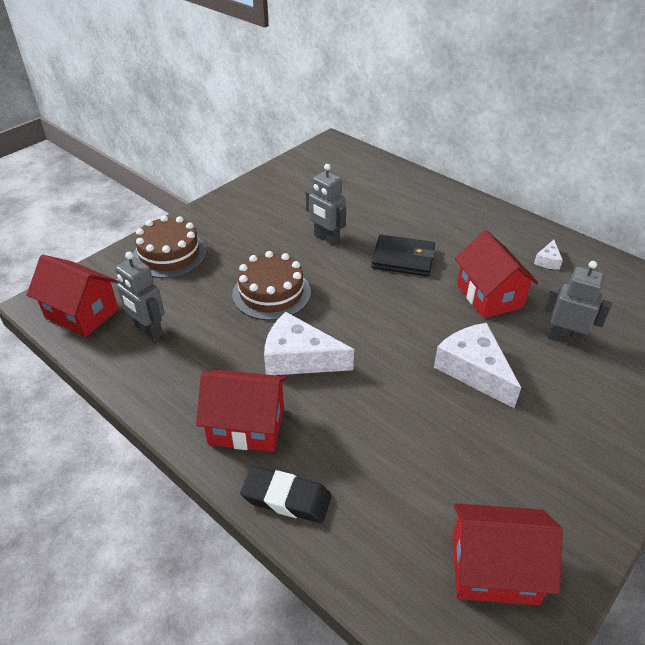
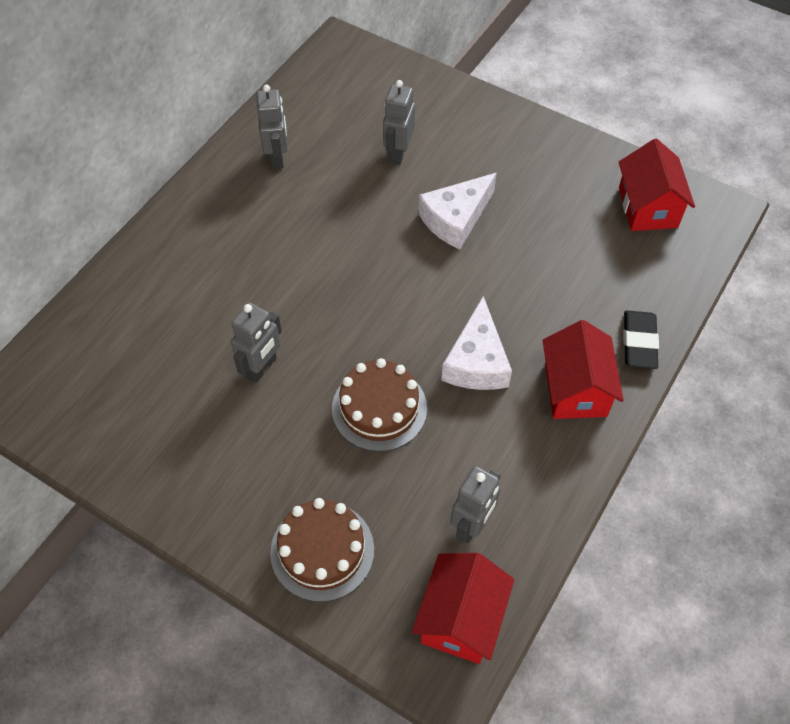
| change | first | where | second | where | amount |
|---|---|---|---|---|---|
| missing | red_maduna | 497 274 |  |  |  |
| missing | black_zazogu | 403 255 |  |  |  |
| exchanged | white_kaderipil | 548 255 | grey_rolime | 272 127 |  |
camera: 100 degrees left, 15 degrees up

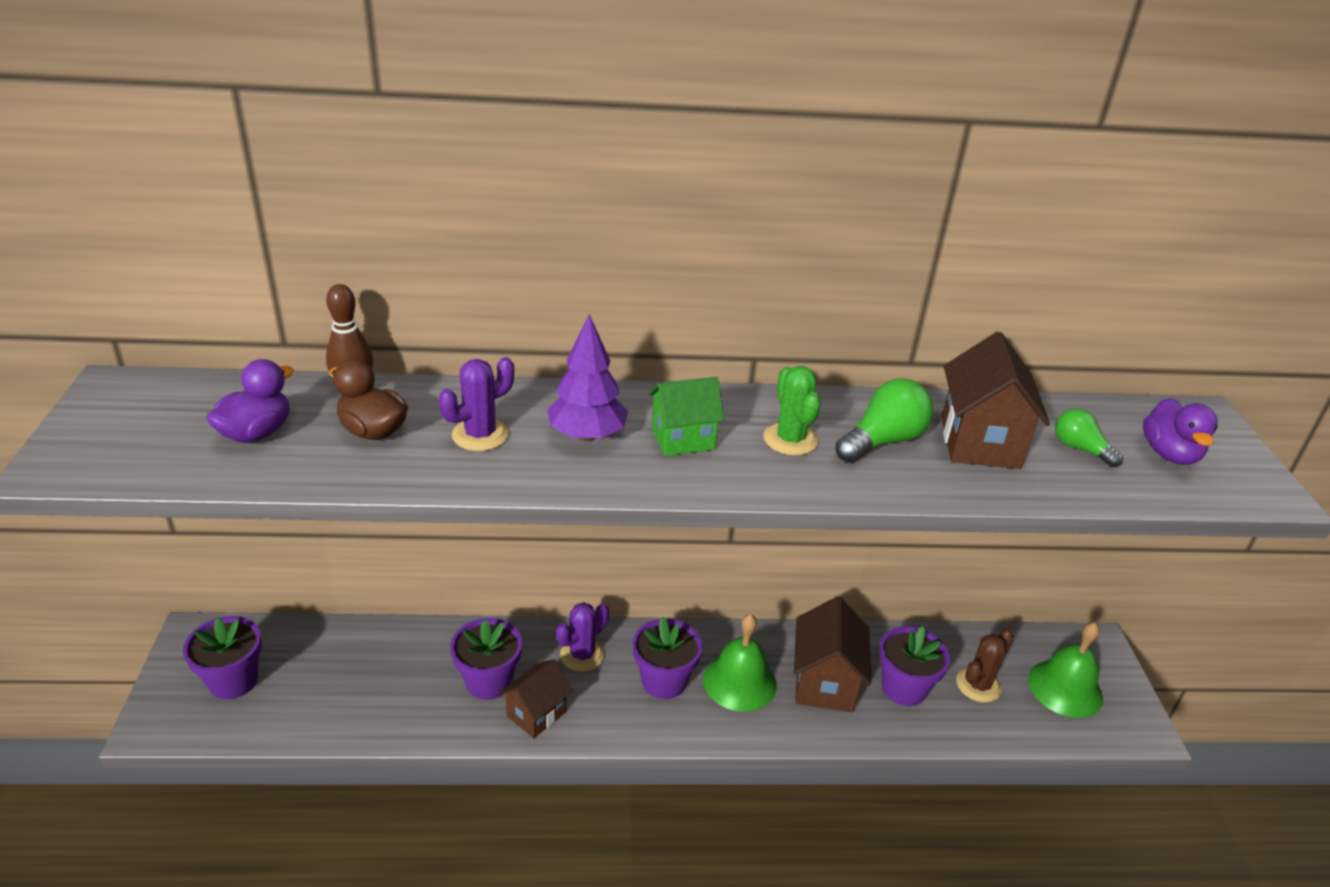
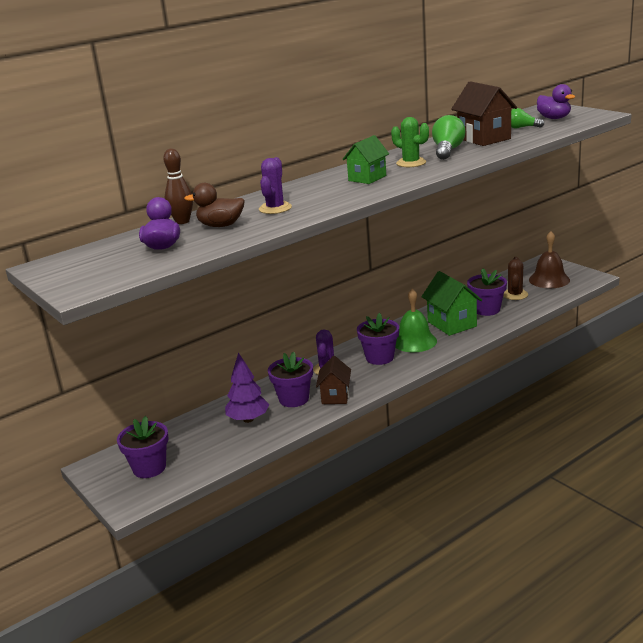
| change | first | where | second | where | amount |
|---|---|---|---|---|---|
| relocated | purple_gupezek | 587 377 |  | 247 387 |  |
| colour | brown_maduna | 832 654 | green_maduna | 451 303 |  |
| colour | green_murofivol | 1065 670 | brown_murofivol | 549 259 |  |
camera: 30 degrees left, 10 degrees down

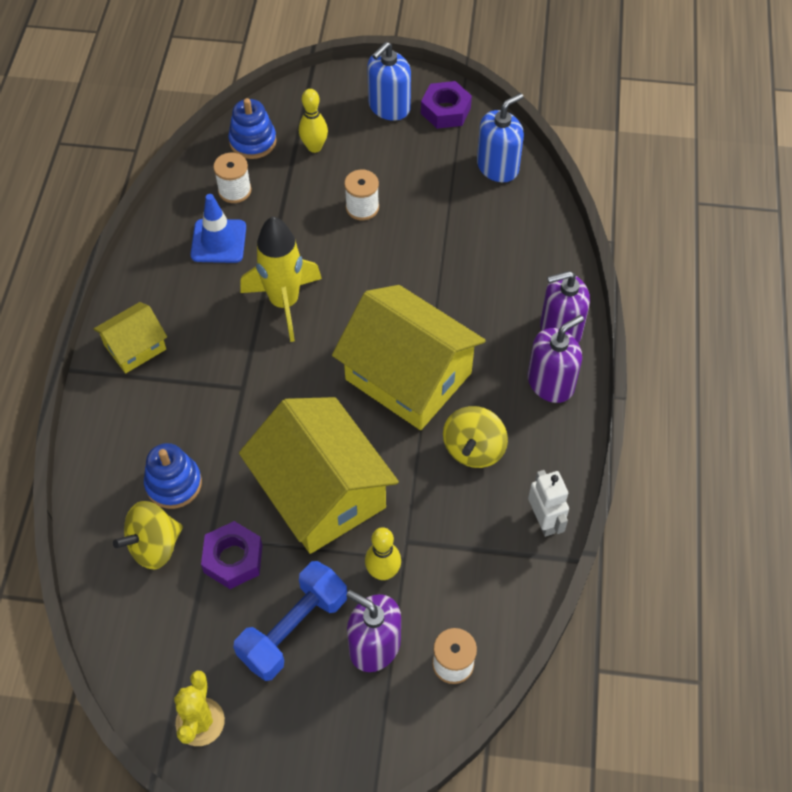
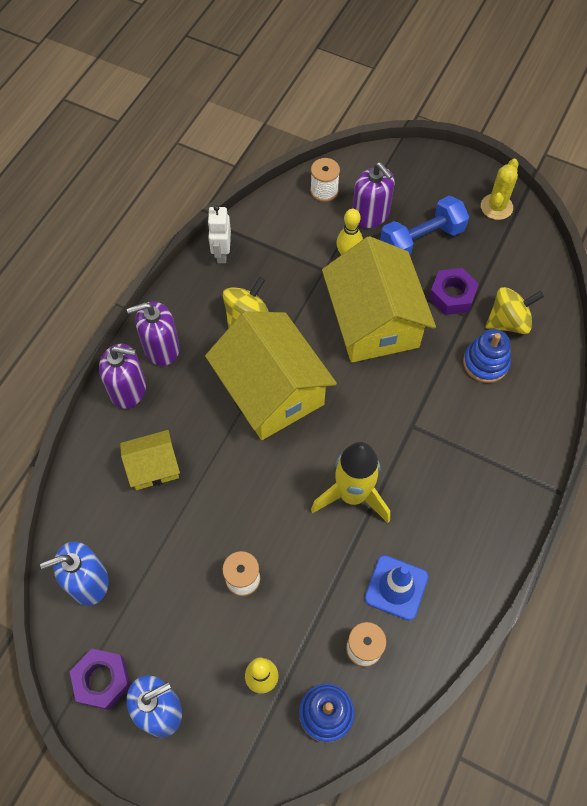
| change | first | where | second | where | amount |
|---|---|---|---|---|---|
| relocated | yellow_maduna | 130 337 |  | 150 460 |  |
camera: 160 degrees left, 5 degrees up

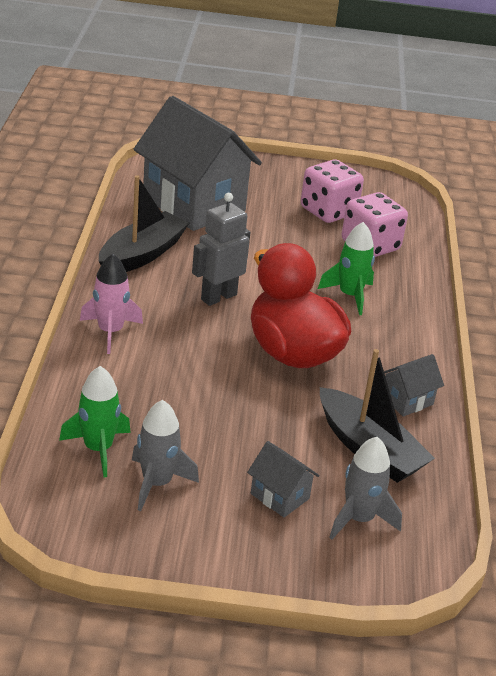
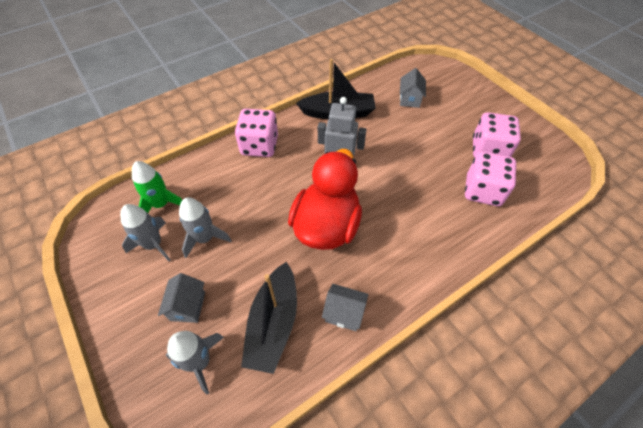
| change | first | where | second | where | amount |
|---|---|---|---|---|---|
| size | grey_maduna | 198 163 |  | 413 88 | x0.41 |
| missing | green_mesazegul | 346 268 |  |  |  |
| exchanged | pink_mesazegul | 111 304 | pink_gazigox | 256 133 |  |
| appeared |  |  | grey_mesazegul | 205 227 |  |
camera: 55 degrees right, 20 degrees up

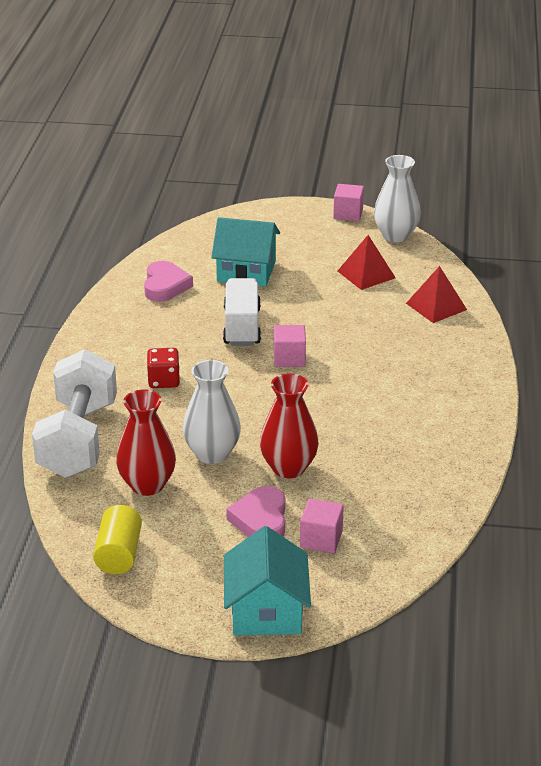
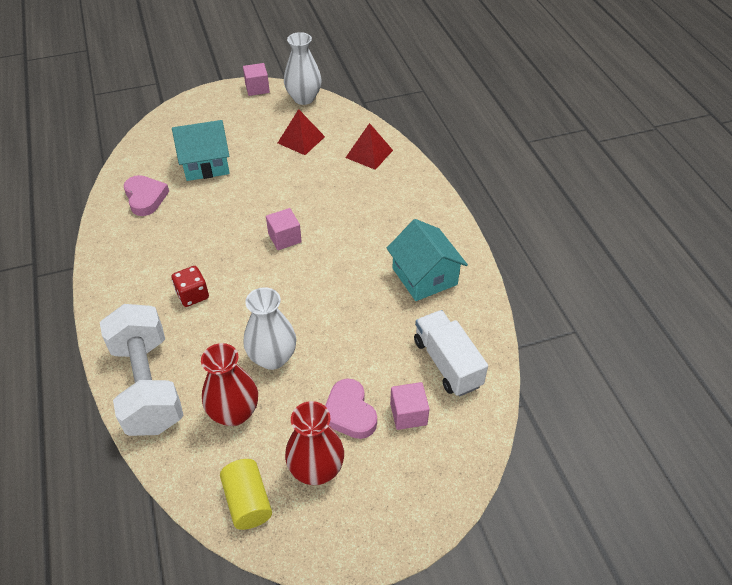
| change | first | where | second | where | amount |
|---|---|---|---|---|---|
| relocated | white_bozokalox | 242 312 |  | 451 353 |  |
| relocated | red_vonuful | 289 425 |  | 314 443 |  |
| relocated | turquoise_maduna | 267 581 |  | 427 260 |  |
camera: 25 degrees left, 15 degrees up

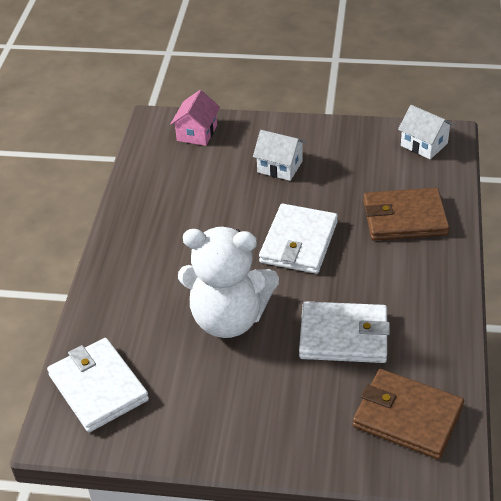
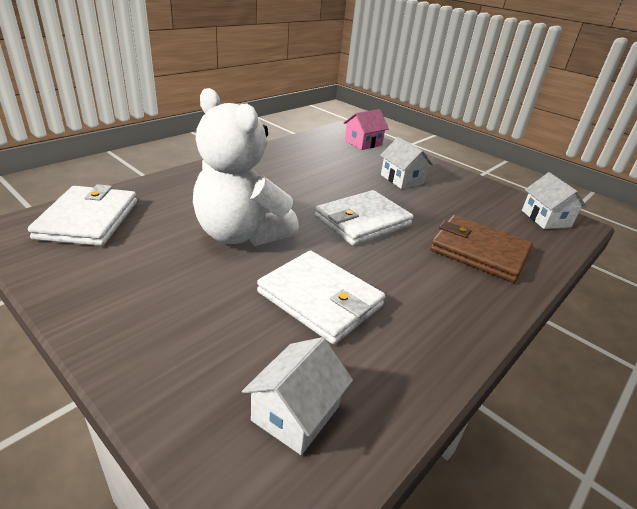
| change | first | where | second | where | amount |
|---|---|---|---|---|---|
| exchanged | brown_zazogu | 408 414 | white_maduna | 297 396 |  |
camera: 30 degrees right, 10 degrees down

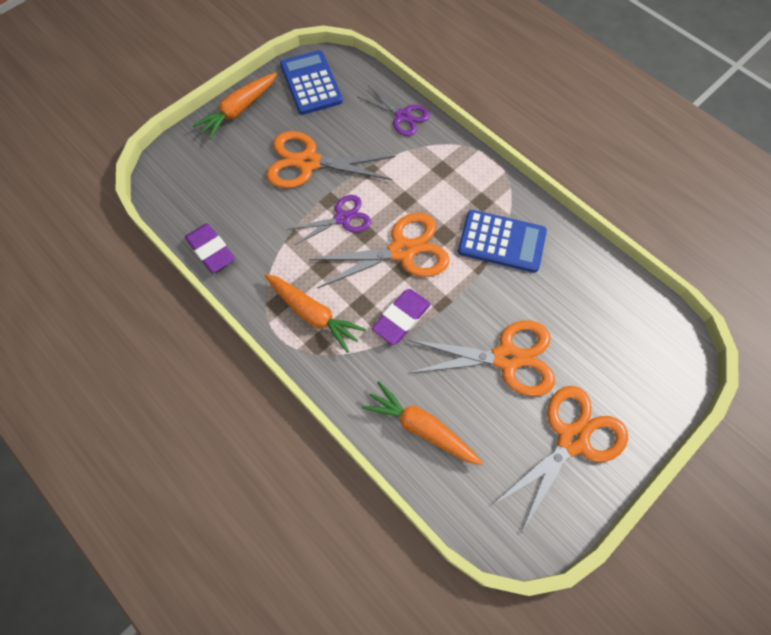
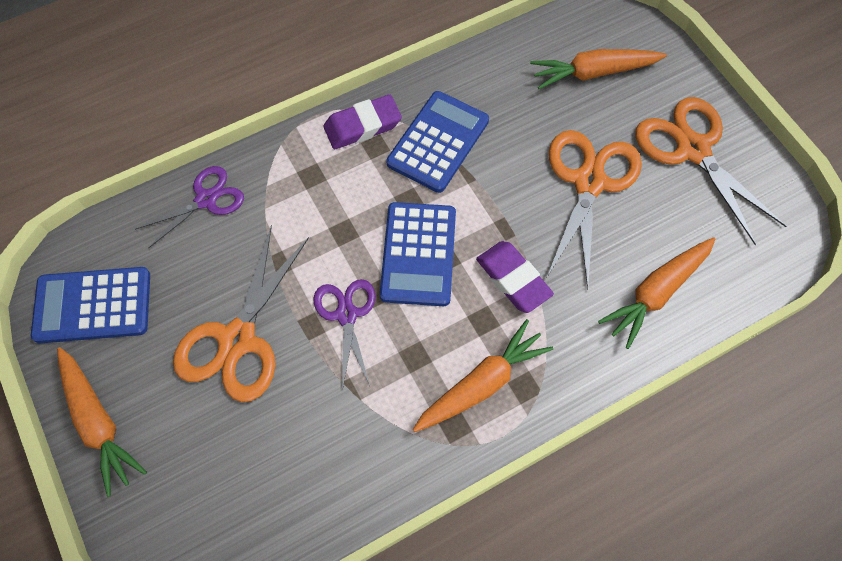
| change | first | where | second | where | amount |
|---|---|---|---|---|---|
| exchanged | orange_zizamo | 379 250 | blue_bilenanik | 418 254 |  |
| relocated | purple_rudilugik | 210 248 |  | 362 121 |  |
| appeared |  |  | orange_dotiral | 598 69 |  |
camera: 75 degrees left, 0 degrees up

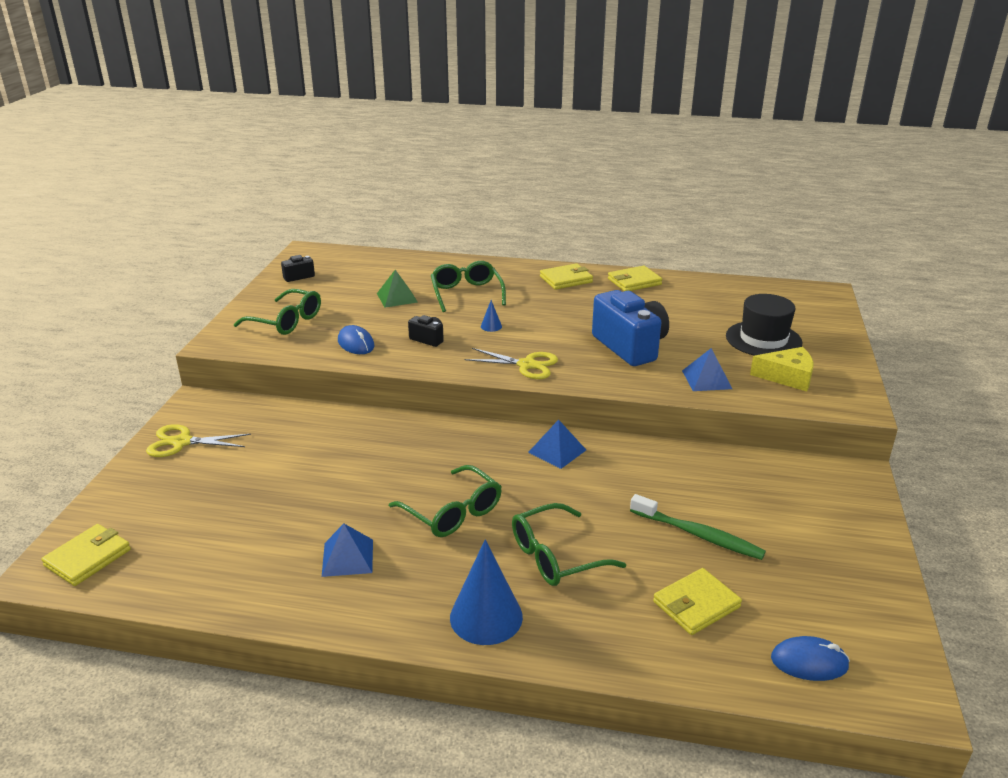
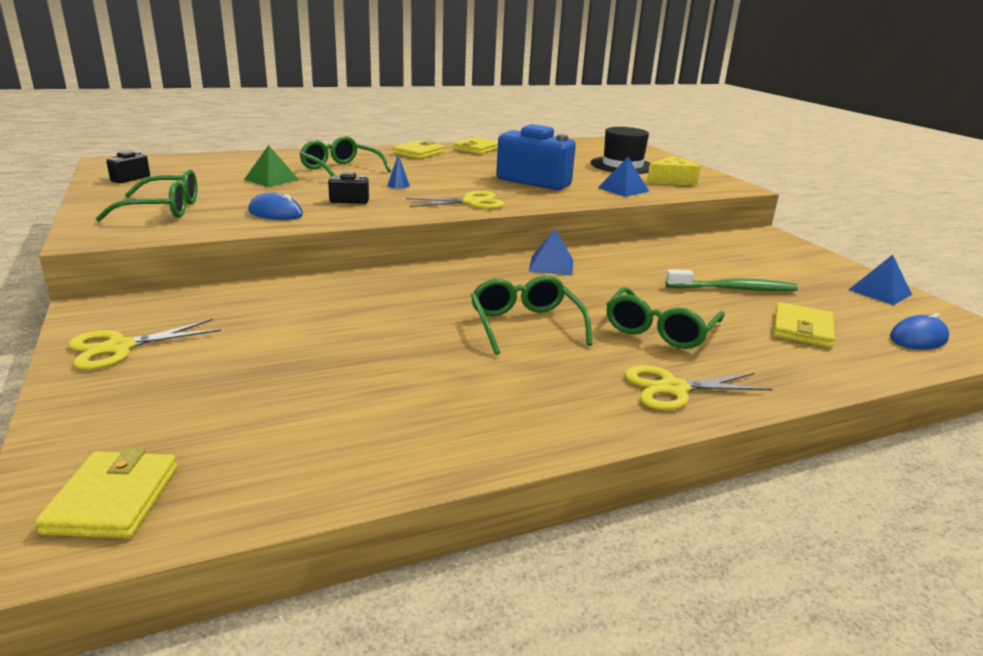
| change | first | where | second | where | amount |
|---|---|---|---|---|---|
| spun | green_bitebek | 445 501 |  | 532 315 | 120 degrees counterclockwise |
| relocated | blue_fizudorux | 347 550 |  | 880 280 |  |
| exchanged | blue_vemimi | 486 592 | yellow_zizamo | 698 387 |  |
camera: 35 degrees left, 5 degrees down

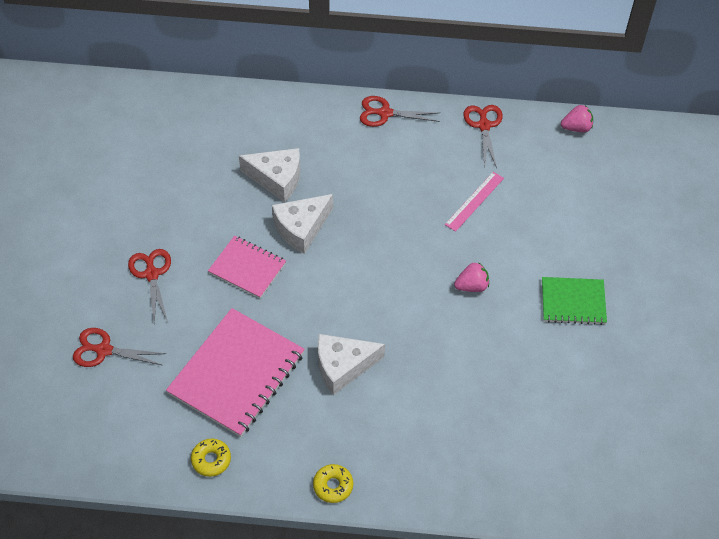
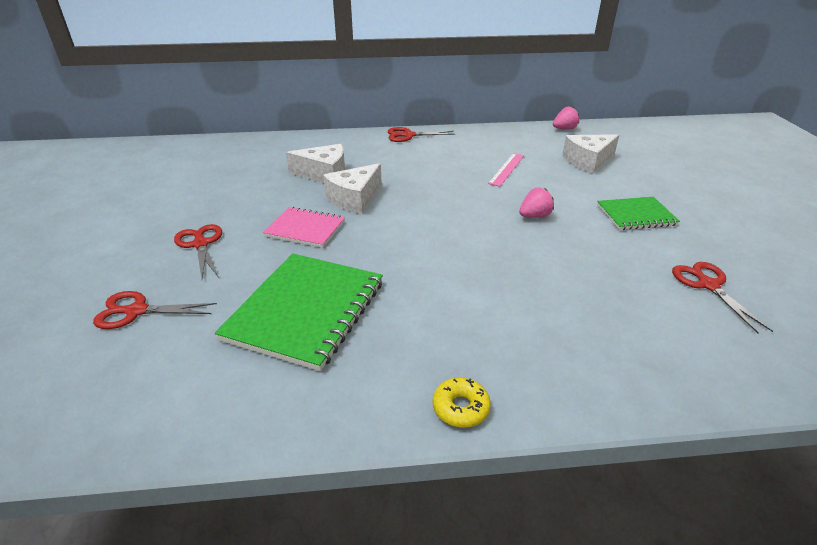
| change | first | where | second | where | amount |
|---|---|---|---|---|---|
| relocated | red_zizamo | 483 136 |  | 722 298 |  |
| colour | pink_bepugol | 235 372 | green_bepugol | 299 312 |  |
| relocated | white_kaderipil | 351 364 |  | 590 154 |  |
| missing | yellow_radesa | 211 458 |  |  |  |
camera: 10 degrees left, 20 degrees down

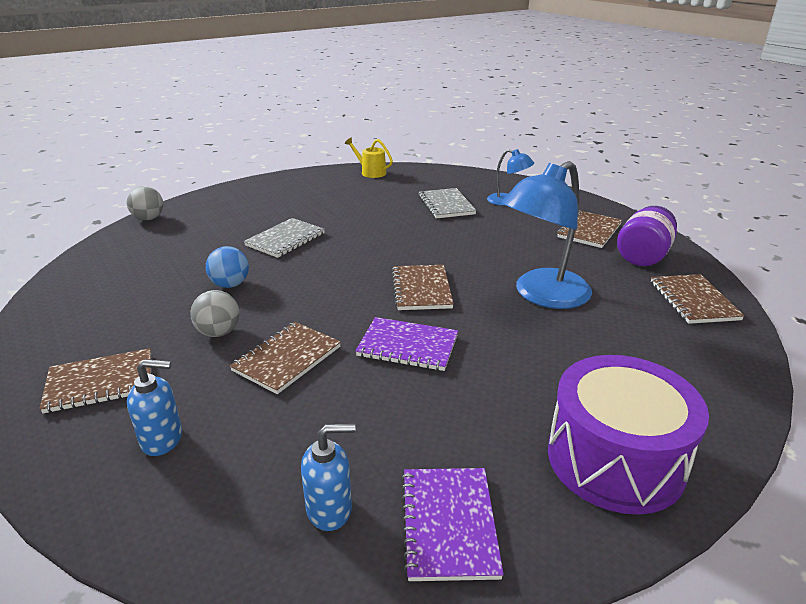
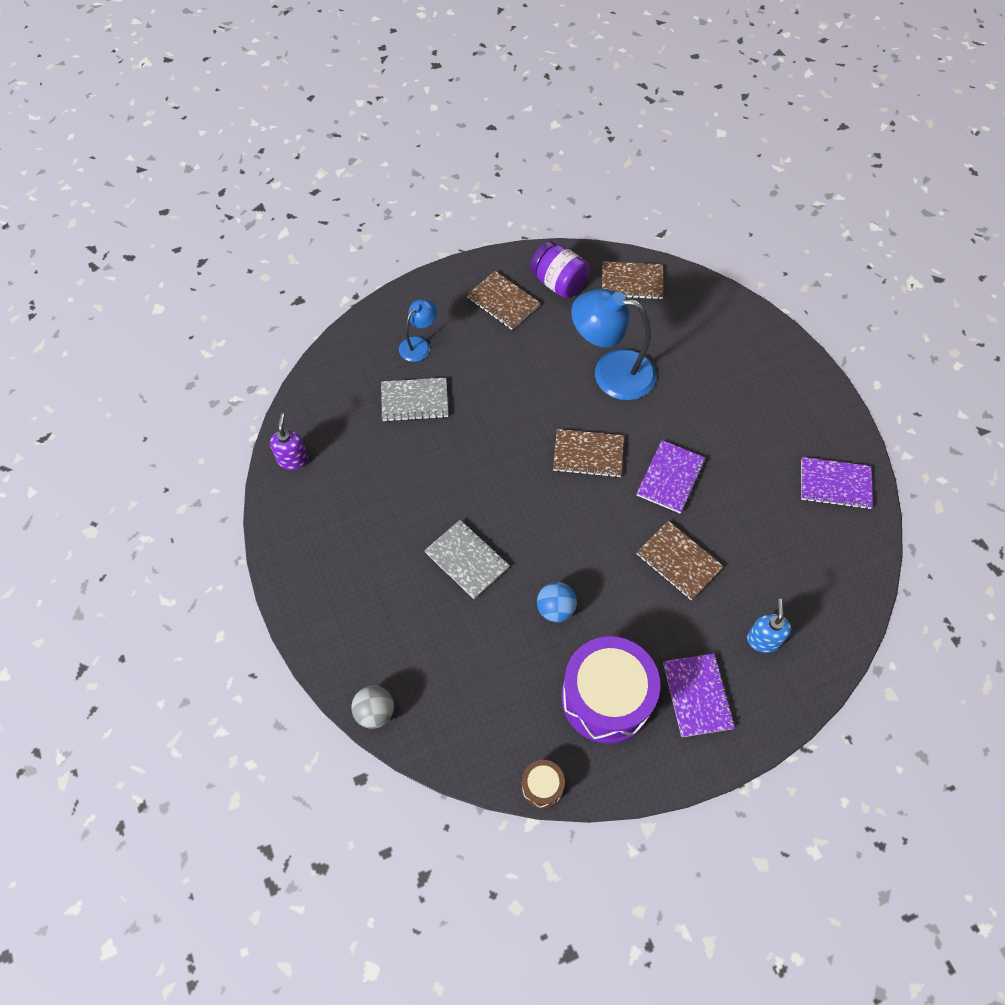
| change | first | where | second | where | amount |
|---|---|---|---|---|---|
| exchanged | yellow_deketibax | 369 158 | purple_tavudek | 289 441 |  |
| spun | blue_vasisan | 547 235 |  | 614 344 | 135 degrees clockwise |
| missing | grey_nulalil | 215 313 |  |  |  |
| colour | brown_bepugol | 95 381 | purple_bepugol | 699 695 |  |
| relocated | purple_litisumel | 628 434 |  | 610 690 |  |
| missing | blue_tavudek | 328 477 |  |  |  |
| appeared |  |  | brown_litisumel | 543 784 |  |
camera: 80 degrees left, 30 degrees up

